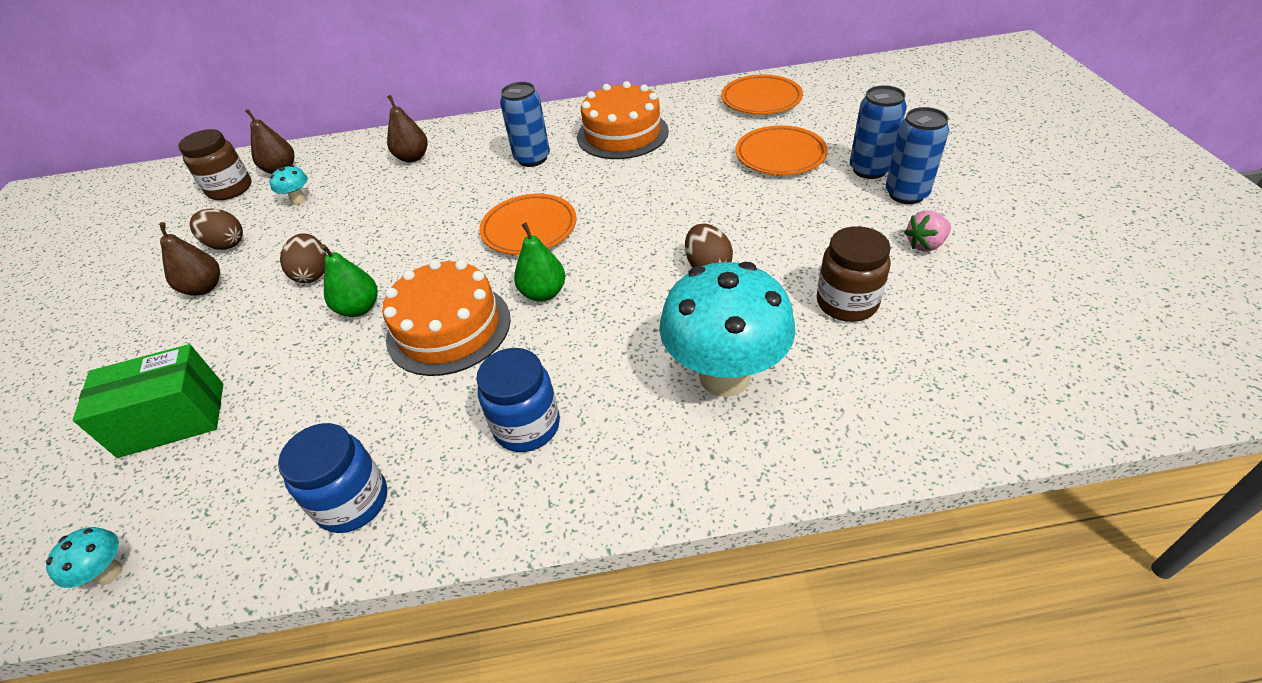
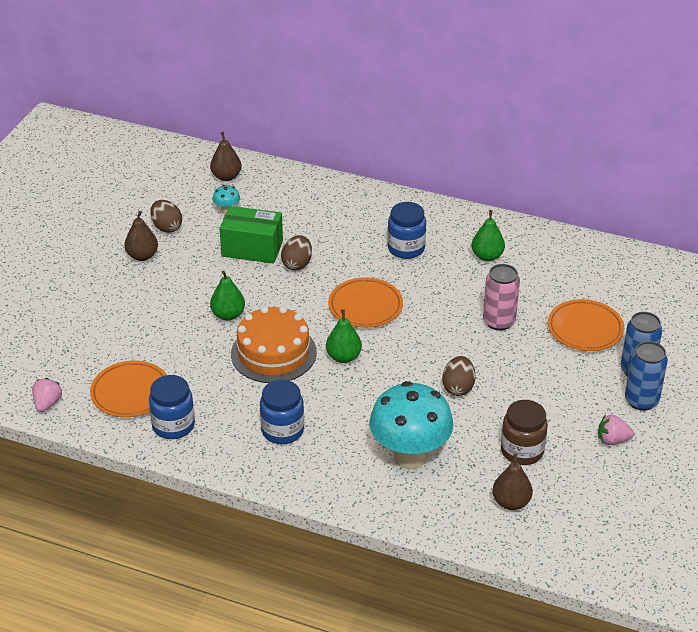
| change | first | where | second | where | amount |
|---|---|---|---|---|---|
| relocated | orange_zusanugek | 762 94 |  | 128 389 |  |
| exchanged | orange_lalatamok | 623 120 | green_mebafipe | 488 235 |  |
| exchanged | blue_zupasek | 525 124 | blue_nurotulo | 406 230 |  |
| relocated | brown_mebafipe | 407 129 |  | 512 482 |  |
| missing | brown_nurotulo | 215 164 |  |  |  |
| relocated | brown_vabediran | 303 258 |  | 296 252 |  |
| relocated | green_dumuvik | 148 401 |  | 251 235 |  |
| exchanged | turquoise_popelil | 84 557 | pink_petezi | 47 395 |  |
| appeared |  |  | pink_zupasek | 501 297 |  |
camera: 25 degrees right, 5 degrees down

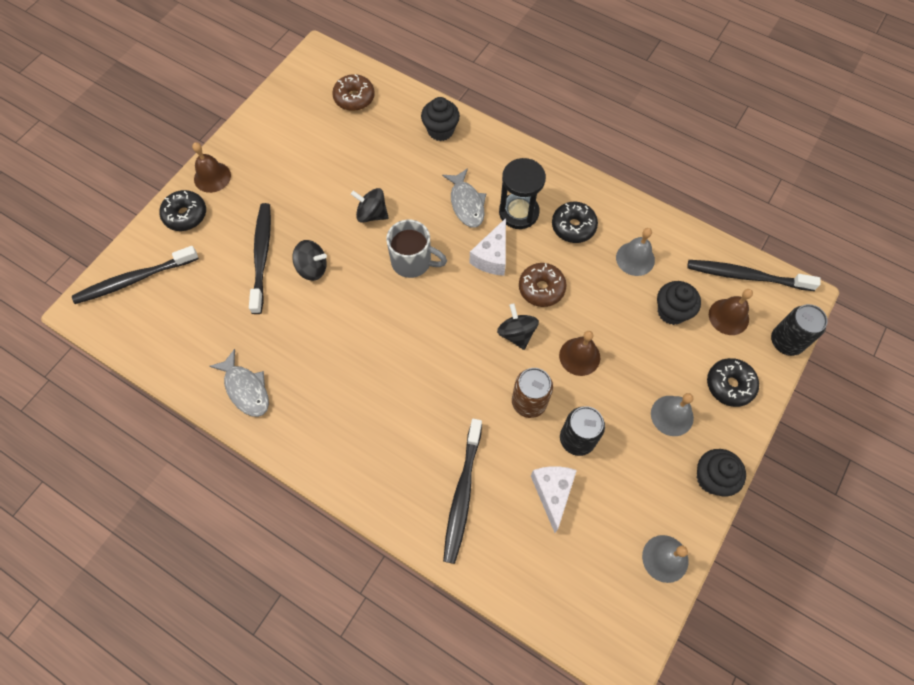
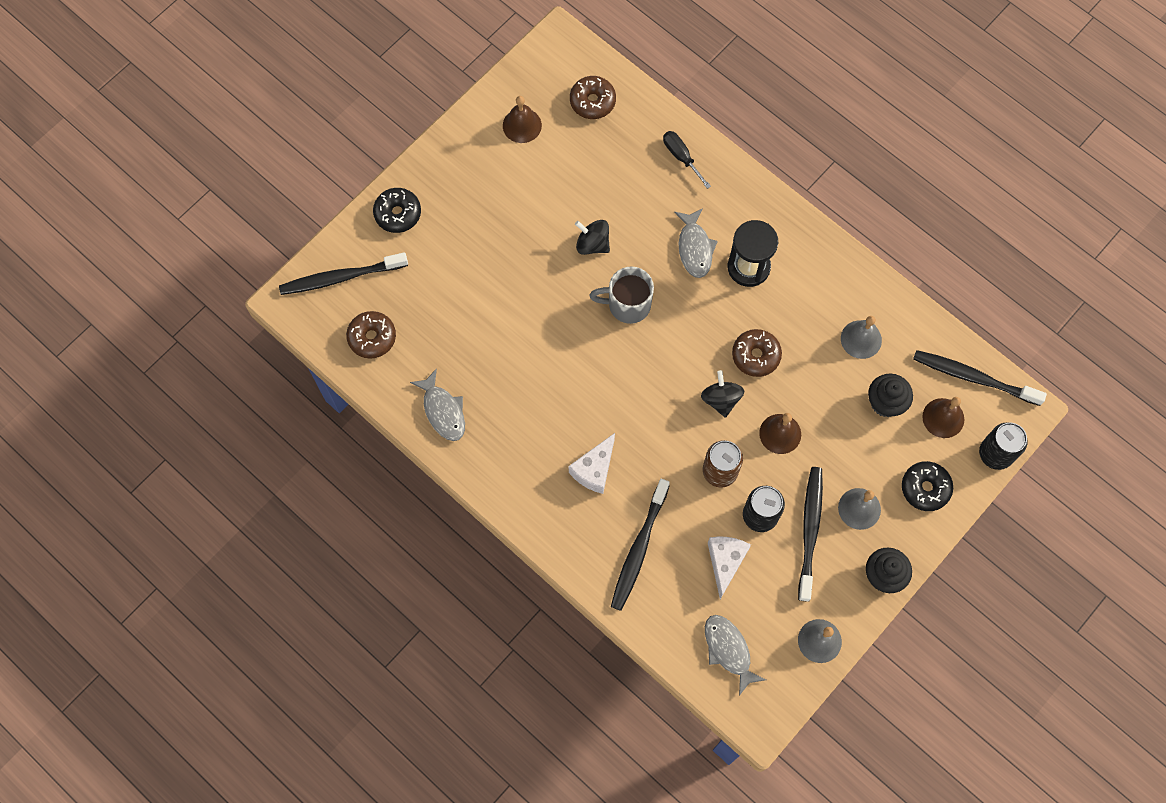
| change | first | where | second | where | amount |
|---|---|---|---|---|---|
| exchanged | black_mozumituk | 440 119 | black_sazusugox | 687 160 |  |
| relocated | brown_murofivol | 211 167 |  | 522 119 |  |
| missing | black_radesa | 575 222 |  |  |  |
| relocated | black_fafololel | 260 258 |  | 810 534 |  |
| relocated | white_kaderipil | 487 247 |  | 592 463 |  |
| spun | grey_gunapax | 416 249 |  | 621 295 | 150 degrees clockwise |
| missing | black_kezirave | 309 260 |  |  |  |
| appeared |  |  | brown_radesa | 371 335 |  |
| appeared |  |  | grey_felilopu | 735 655 |  |
camera: 10 degrees right, 5 degrees up

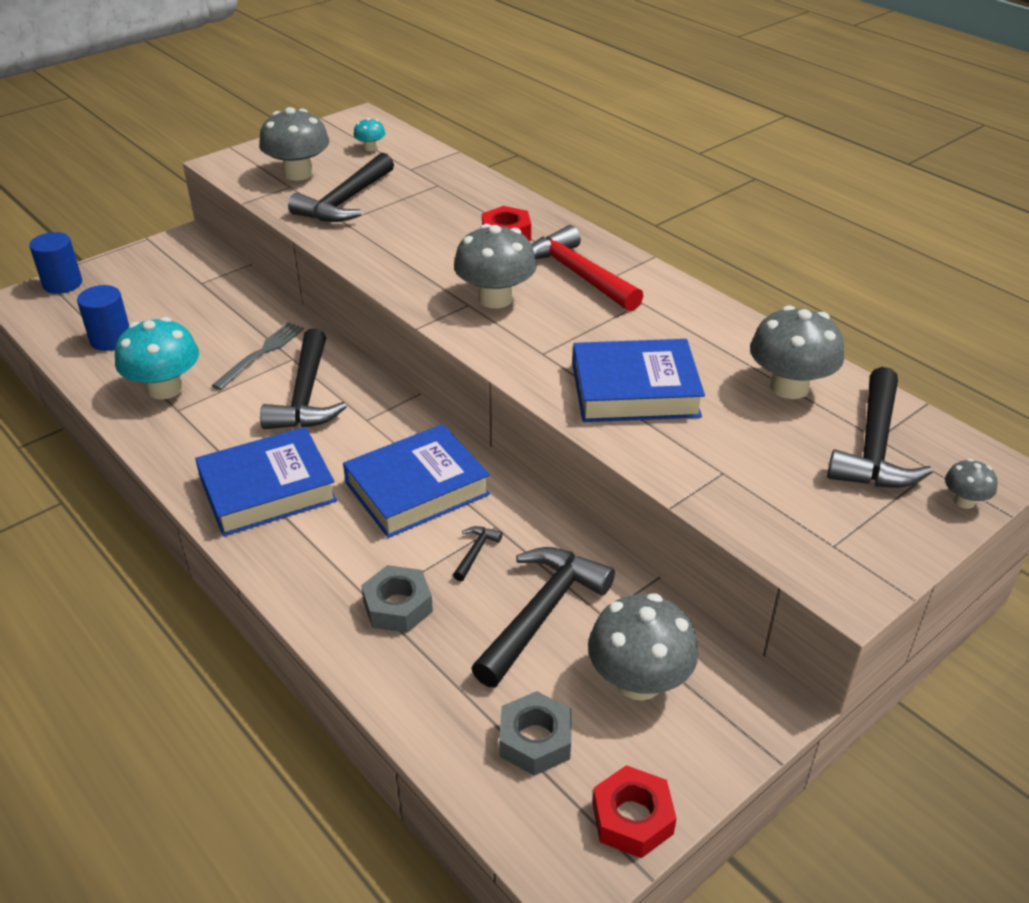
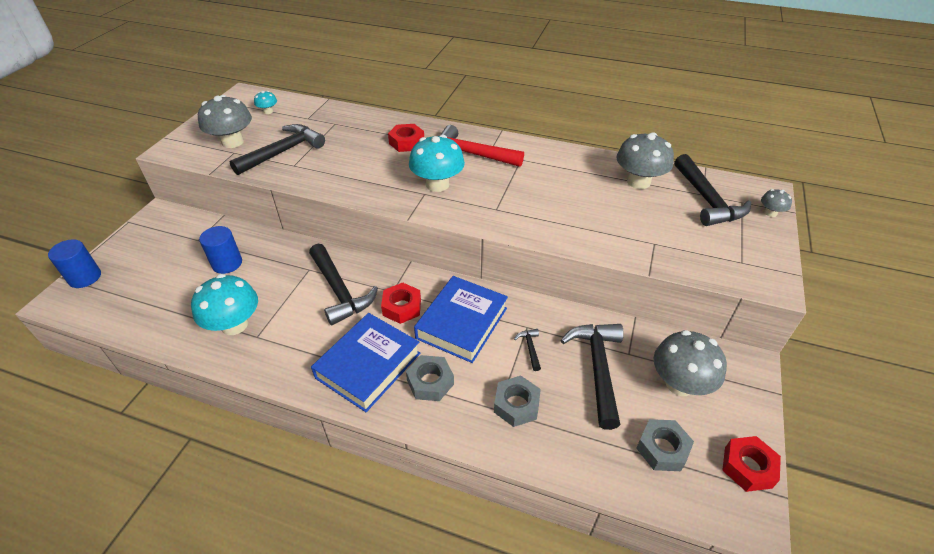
| change | first | where | second | where | amount |
|---|---|---|---|---|---|
| spun | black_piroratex | 341 187 |  | 277 149 | 135 degrees counterclockwise |
| colour | grey_popelil | 495 266 | turquoise_popelil | 437 163 |  |
| relocated | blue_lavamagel | 103 318 |  | 220 250 |  |
| missing | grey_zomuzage | 257 356 |  |  |  |
| missing | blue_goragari | 639 380 |  |  |  |
| appeared |  |  | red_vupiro | 401 303 |  |
| appeared |  |  | grey_vupiro | 430 378 |  |
camera: 30 degrees left, 5 degrees up

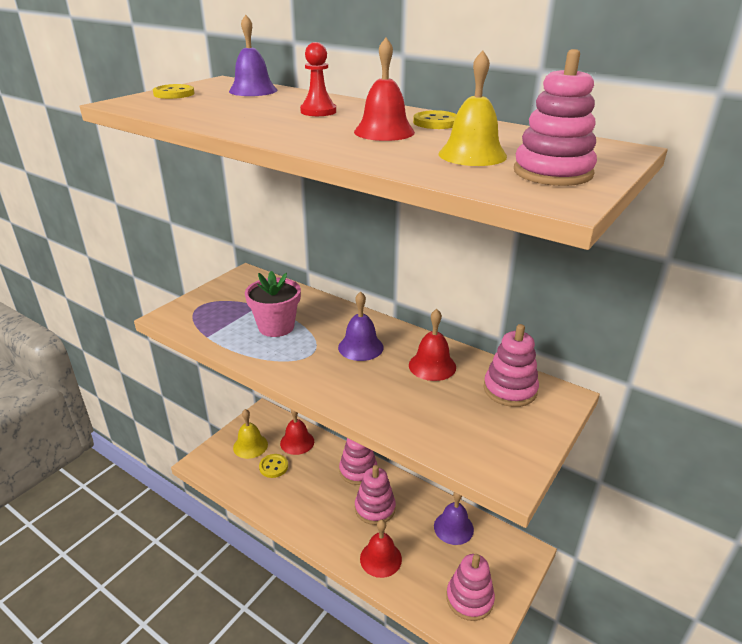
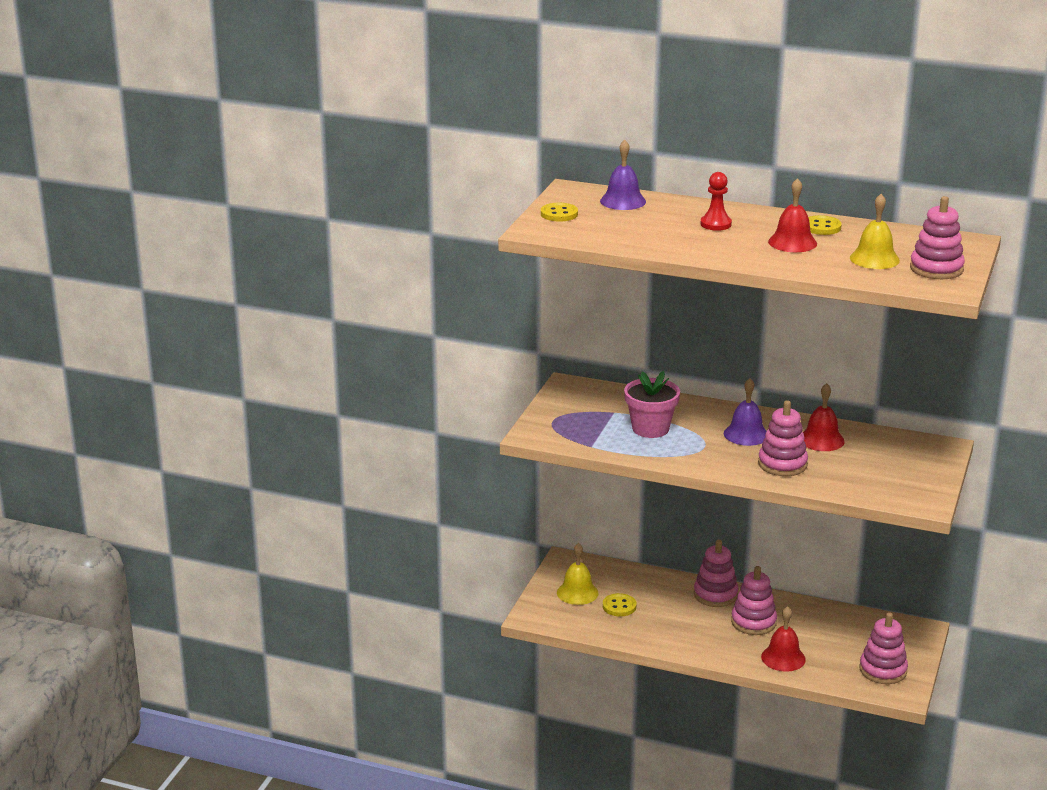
| change | first | where | second | where | amount |
|---|---|---|---|---|---|
| relocated | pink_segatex | 511 365 |  | 783 438 |  |
| missing | red_murofivol | 297 432 |  |  |  |
| missing | purple_murofivol | 454 518 |  |  |  |
camera: 15 degrees left, 5 degrees down

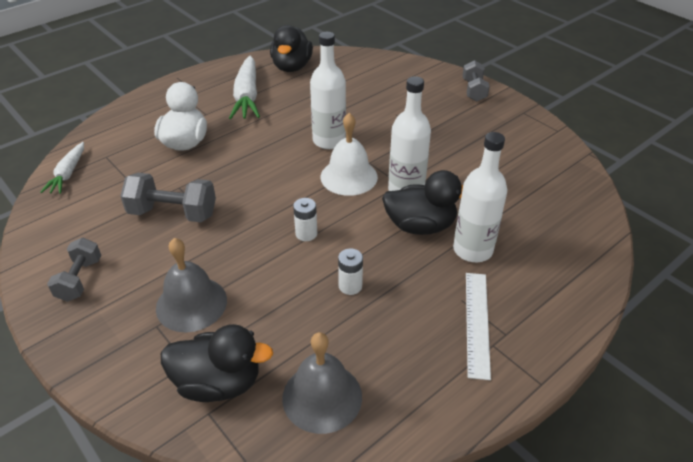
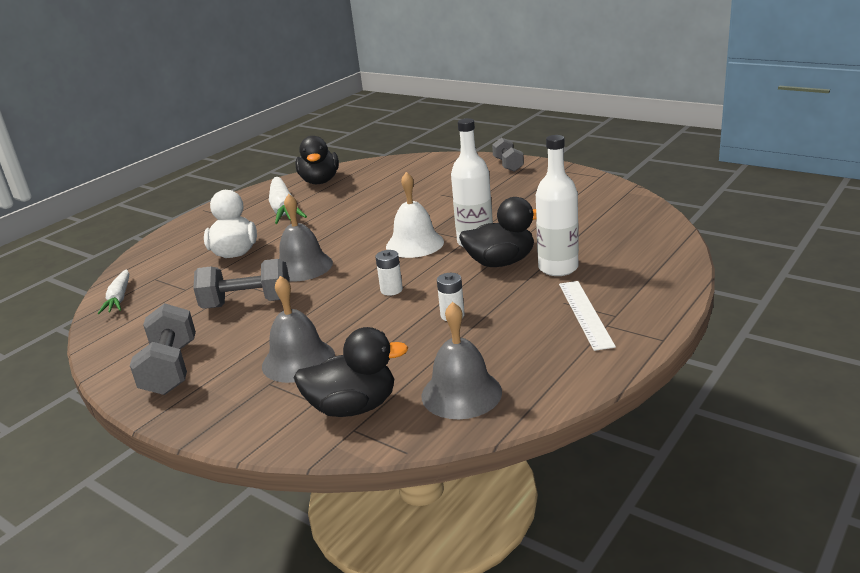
| change | first | where | second | where | amount |
|---|---|---|---|---|---|
| missing | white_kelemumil | 328 90 |  |  |  |
| size | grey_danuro | 74 270 |  | 163 349 | x1.50 |
| appeared |  |  | grey_murofivol | 306 237 |  |
camera: 10 degrees left, 15 degrees down

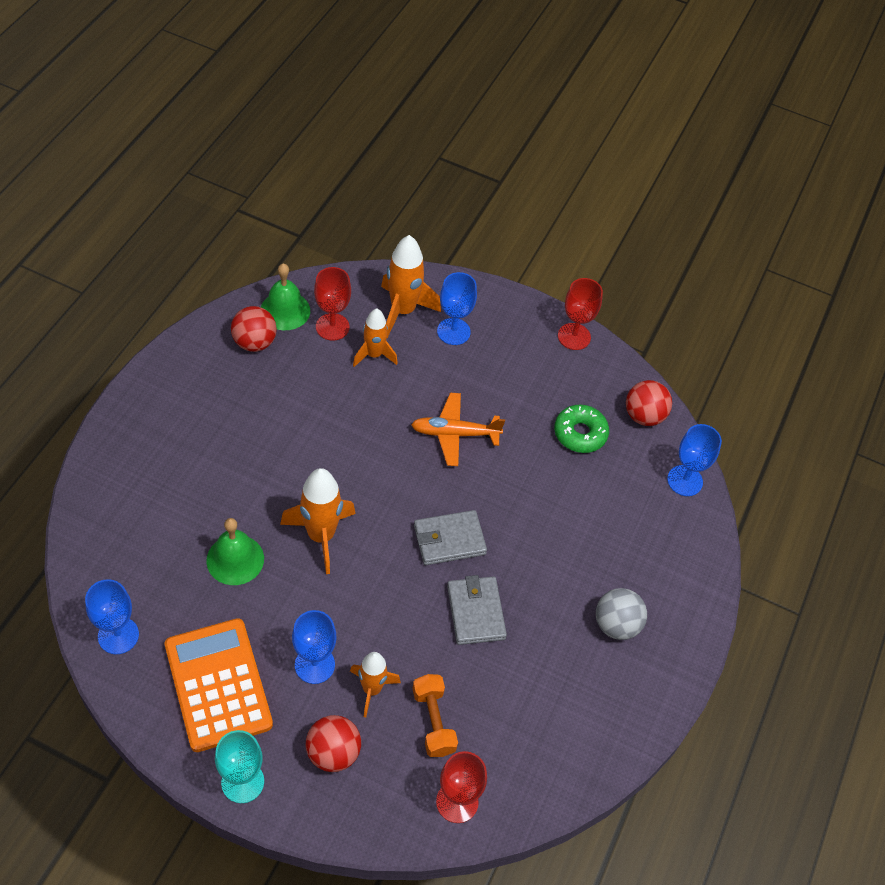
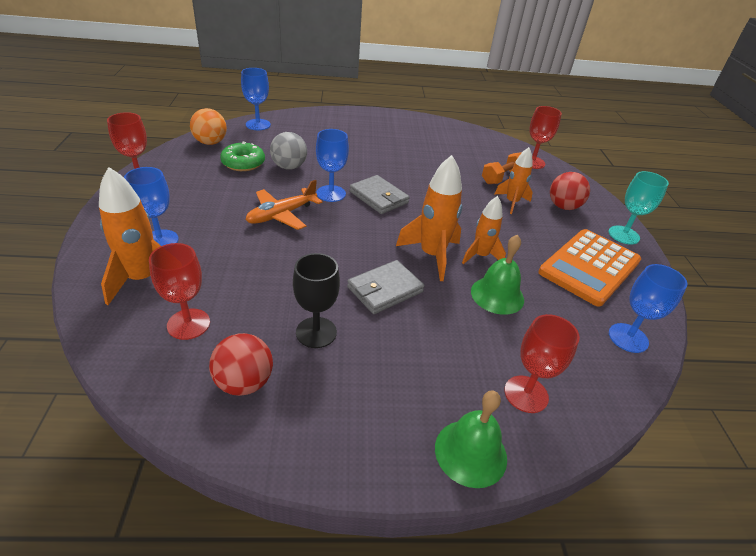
| change | first | where | second | where | amount |
|---|---|---|---|---|---|
| relocated | green_murofivol | 285 297 |  | 471 439 |  |
| relocated | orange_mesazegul | 375 337 |  | 484 230 |  |
| colour | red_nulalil | 649 403 | orange_nulalil | 208 126 |  |
| spun | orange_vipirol | 458 429 |  | 284 205 | 75 degrees clockwise |
| relocated | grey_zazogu | 477 610 |  | 385 287 |  |
| relocated | grey_nulalil | 621 614 |  | 288 151 |  |
| relocated | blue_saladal | 314 647 |  | 332 165 |  |
| appeared |  |  | black_saladal | 316 300 |  |
| appeared |  |  | red_saladal | 542 363 |  |
camera: 115 degrees left, 15 degrees down

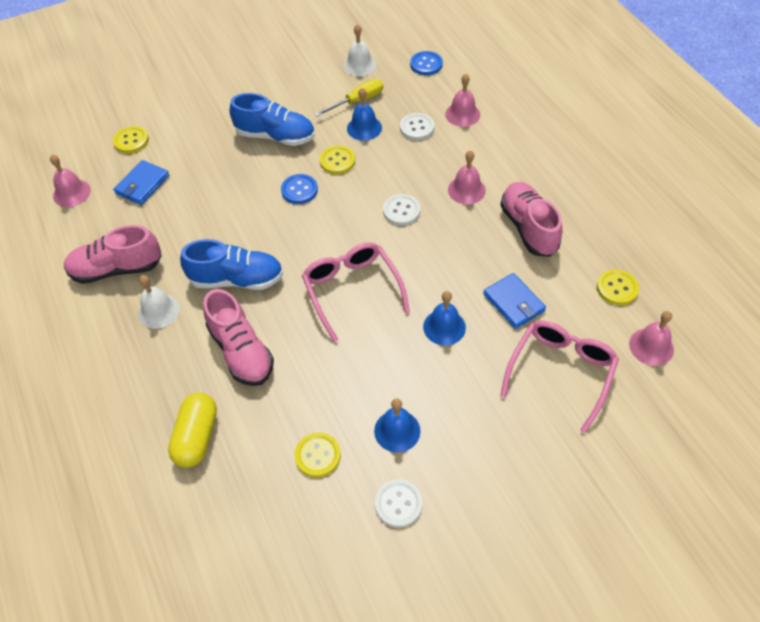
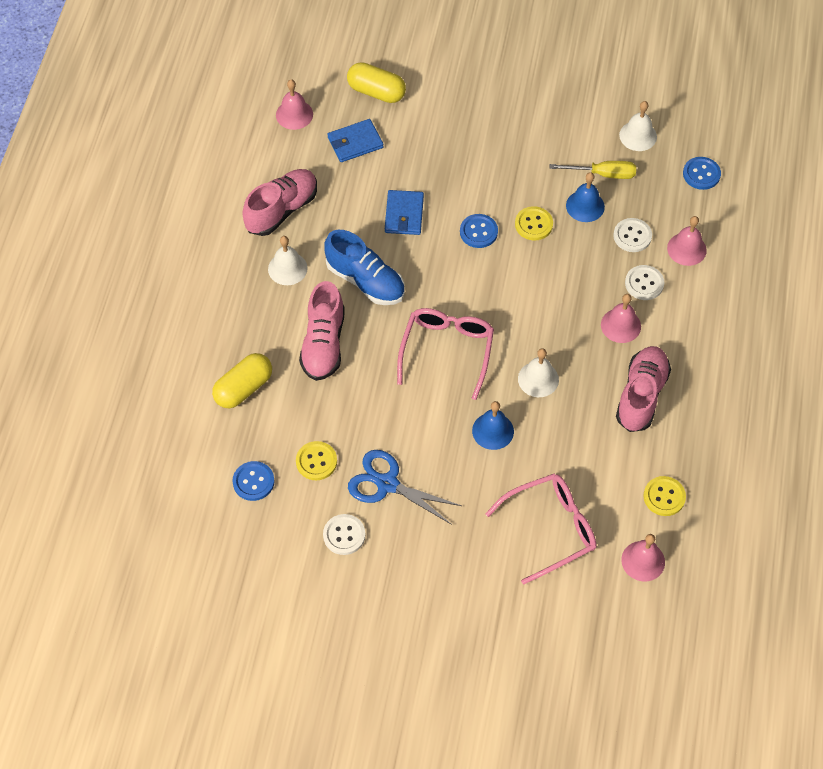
| change | first | where | second | where | amount |
|---|---|---|---|---|---|
| missing | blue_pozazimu | 272 119 |  |  |  |
| exchanged | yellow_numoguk | 131 139 | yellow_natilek | 376 82 |  |
| relocated | white_numoguk | 401 209 |  | 644 282 |  |
| spun | pink_pozazimu | 113 254 |  | 279 202 | 105 degrees clockwise |
| relocated | blue_zazogu | 514 301 |  | 404 212 |  |
| exchanged | blue_murofivol | 397 425 | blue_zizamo | 405 487 |  |
| appeared |  |  | white_murofivol | 538 372 |  |
| appeared |  |  | blue_numoguk | 253 481 |  |
camera: 35 degrees right, 5 degrees up

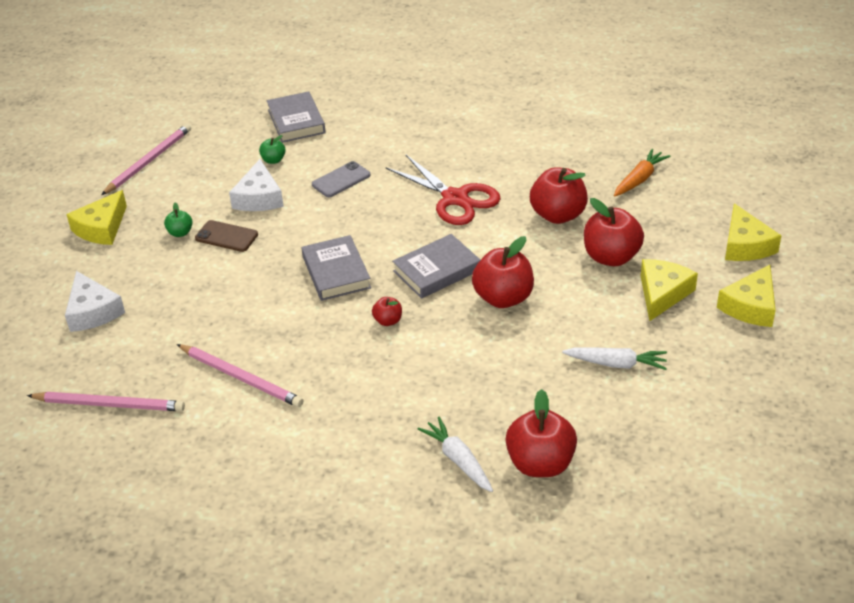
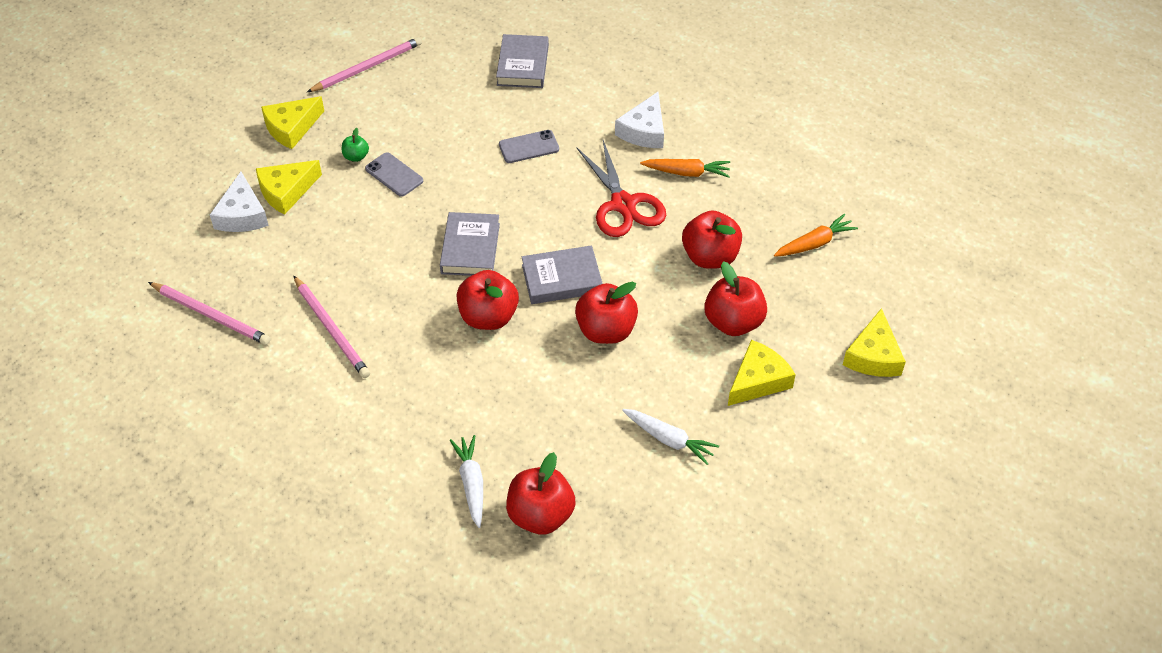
| change | first | where | second | where | amount |
|---|---|---|---|---|---|
| missing | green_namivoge | 272 149 |  |  |  |
| relocated | white_kaderipil | 256 185 |  | 639 120 |  |
| colour | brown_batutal | 226 236 | grey_batutal | 394 174 |  |
| relocated | yellow_kaderipil | 746 296 |  | 289 187 |  |
| size | red_namivoge | 387 311 |  | 488 300 | x2.06 |
| appeared |  |  | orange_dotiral | 685 168 |  |
camera: 20 degrees right, 10 degrees up

